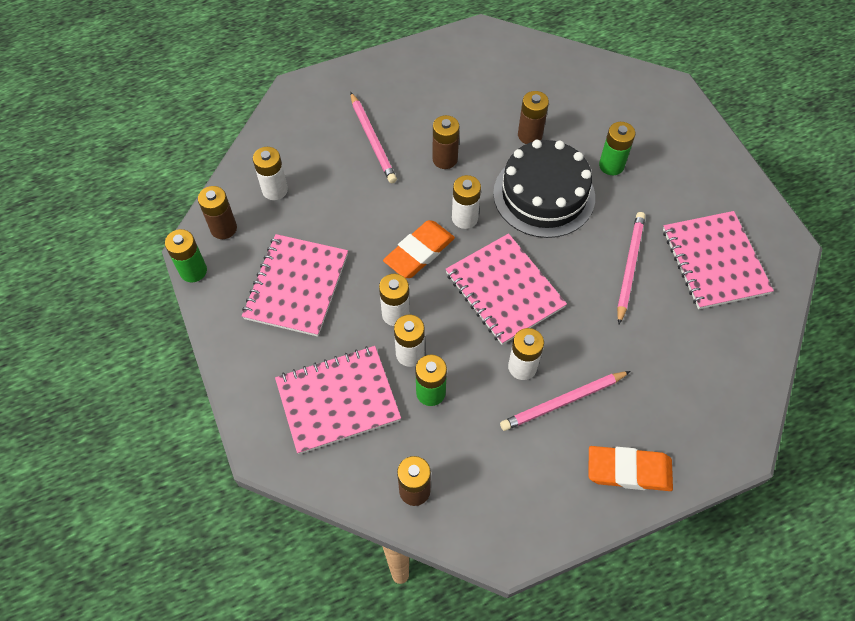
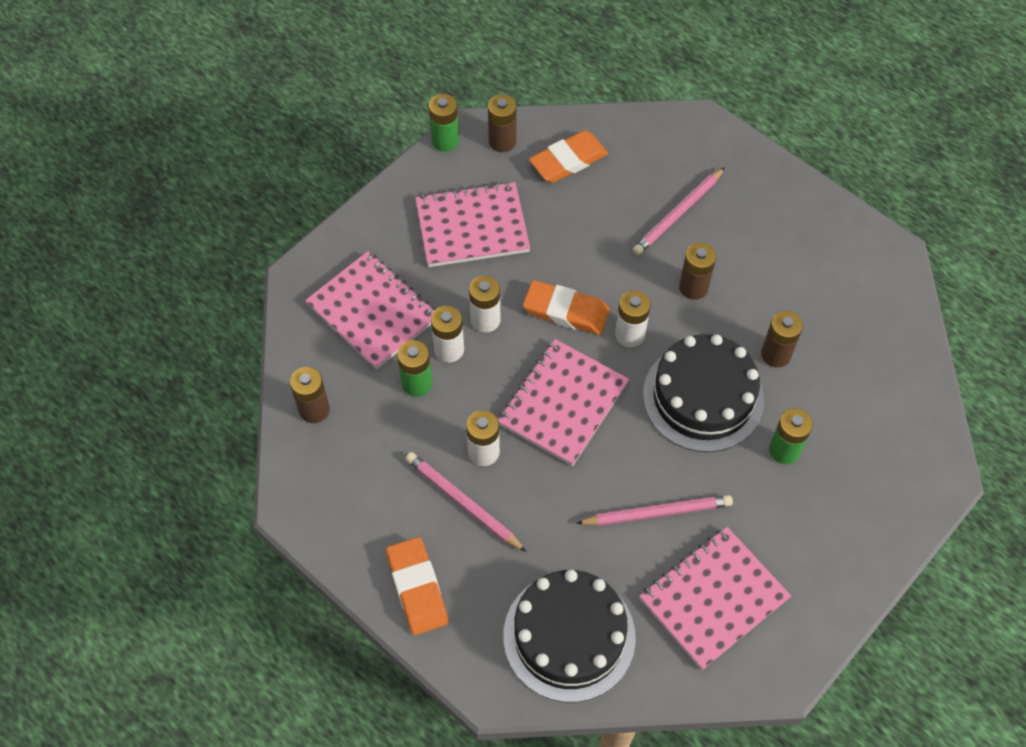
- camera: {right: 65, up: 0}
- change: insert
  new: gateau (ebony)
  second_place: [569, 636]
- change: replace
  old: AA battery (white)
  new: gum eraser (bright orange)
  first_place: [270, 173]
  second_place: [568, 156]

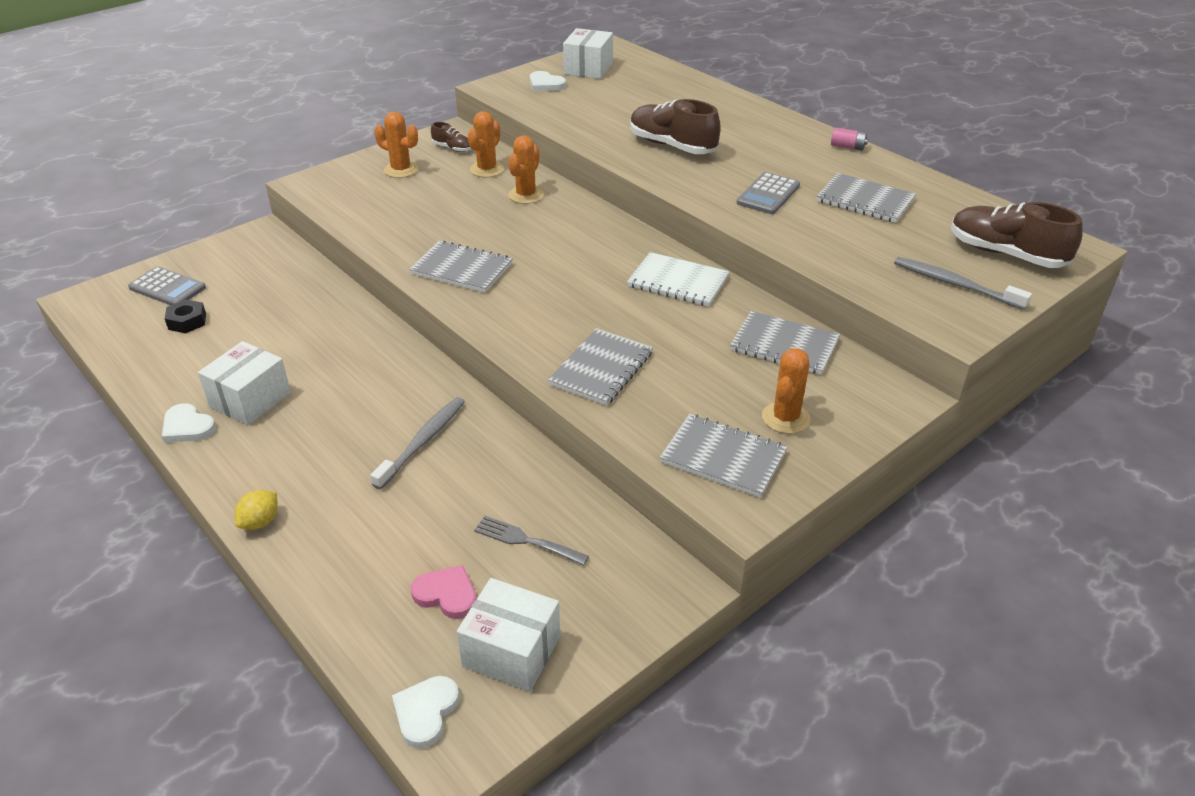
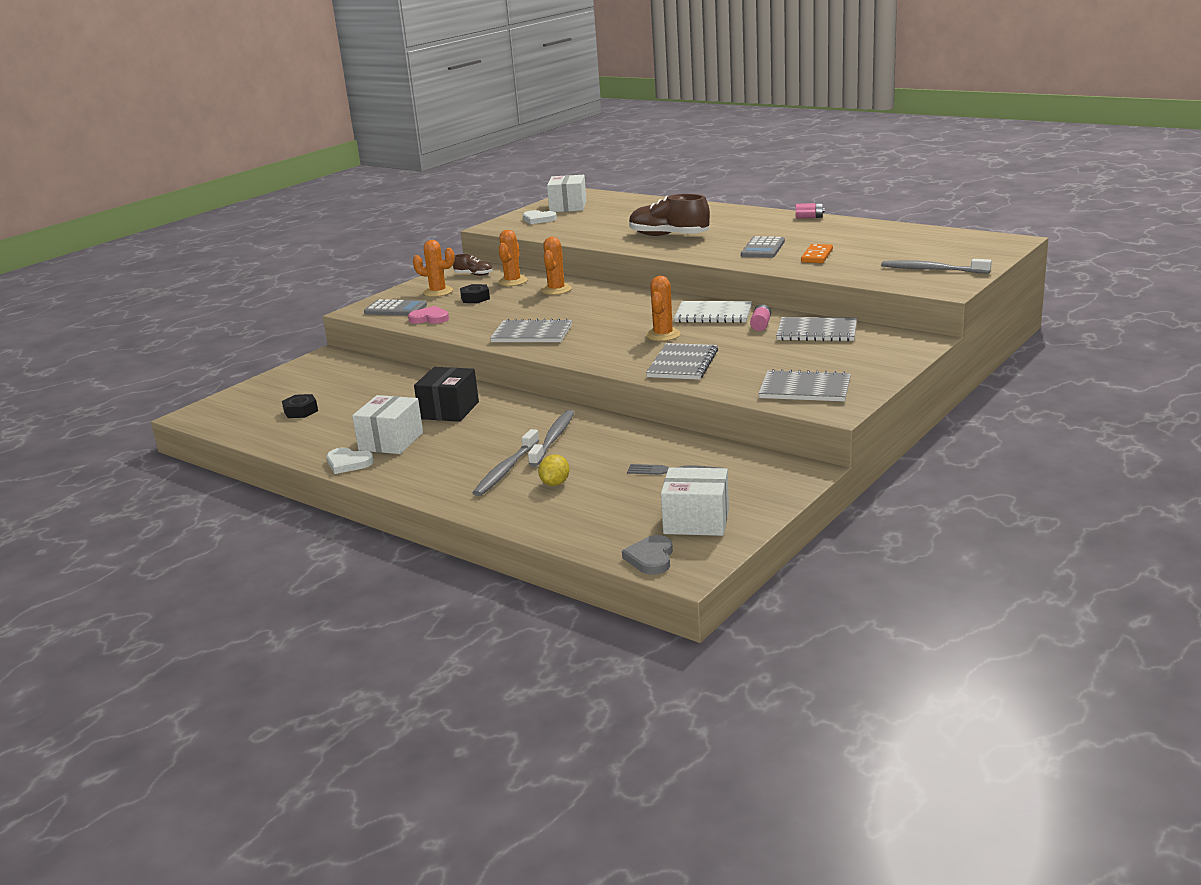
- camera: {right: -10, up: -15}
- change: delete
  old: notebook (ash-grey)
  first_place: [866, 198]
- change: delete
  old: shoe (brown)
  first_place: [1017, 235]
- change: insert
  new: package (ebony)
  second_place: [446, 394]
- change: insert
  new: nut (ebony)
  second_place: [475, 293]
- change: insert
  new: dental brush (ash-grey)
  second_place: [506, 462]
- change: insert
  new: AA battery (pink)
  second_place: [760, 317]
- change: insert
  new: domino tile (bright orange)
  second_place: [817, 253]
- change: move
  old: pocket calculator (ash-grey)
  first_place: [167, 285]
  second_place: [395, 307]
- change: move
  old: citrus fruit (bright yellow)
  first_place: [256, 510]
  second_place: [554, 470]
- change: move
  old: heart shape (pink)
  first_place: [443, 592]
  second_place: [428, 315]
- change: move
  old: prickly plant (bright orange)
  first_place: [786, 391]
  second_place: [663, 308]
- change: recolor
  old: heart shape (white)
  new: heart shape (ash-grey)
  first_place: [425, 712]
  second_place: [647, 555]

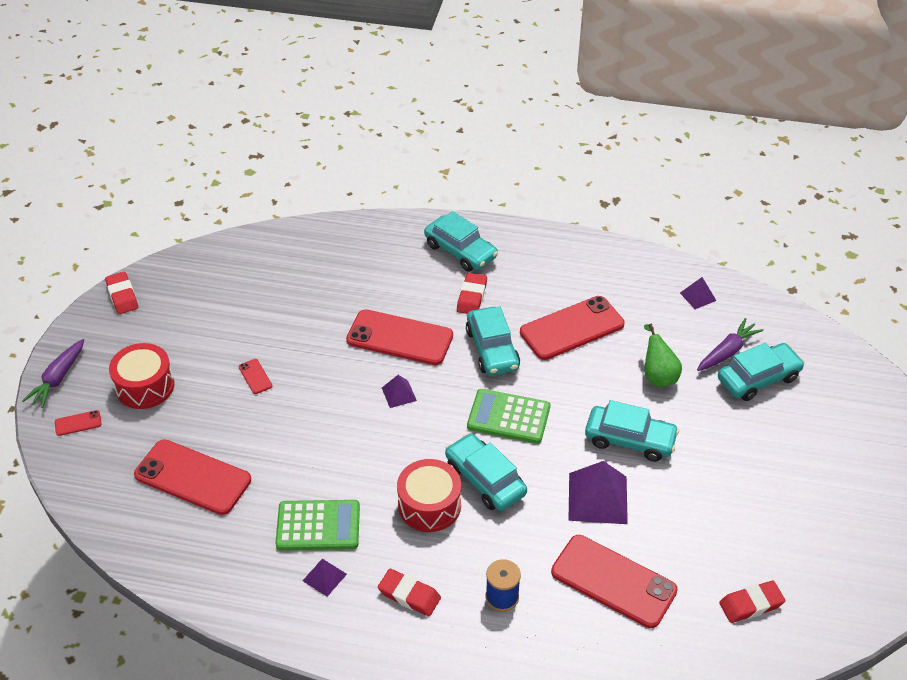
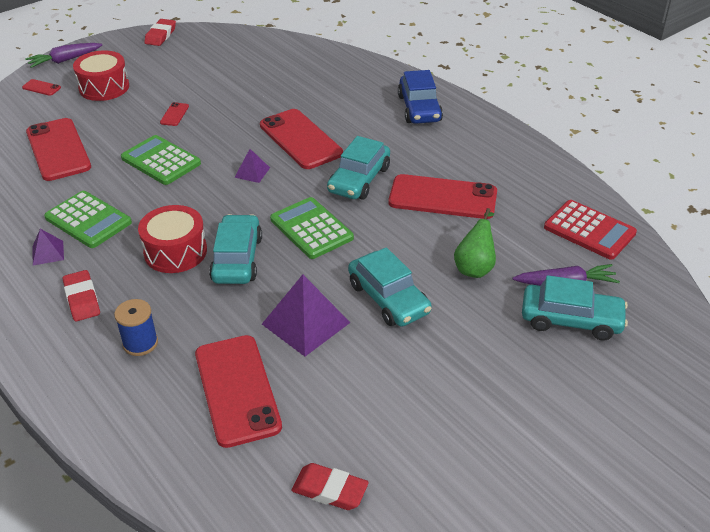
- camera: {right: 40, up: -5}
- change: delete
  old: gum eraser (crimson)
  first_place: [472, 293]
- change: insert
  new: pocket calculator (green)
  second_place: [161, 160]
- change: replace
  old: pyramid (violet)
  new: pocket calculator (crimson)
  first_place: [698, 293]
  second_place: [590, 230]
- change: recolor
  old: toy car (turquoise)
  new: toy car (cobalt)
  first_place: [461, 241]
  second_place: [420, 97]

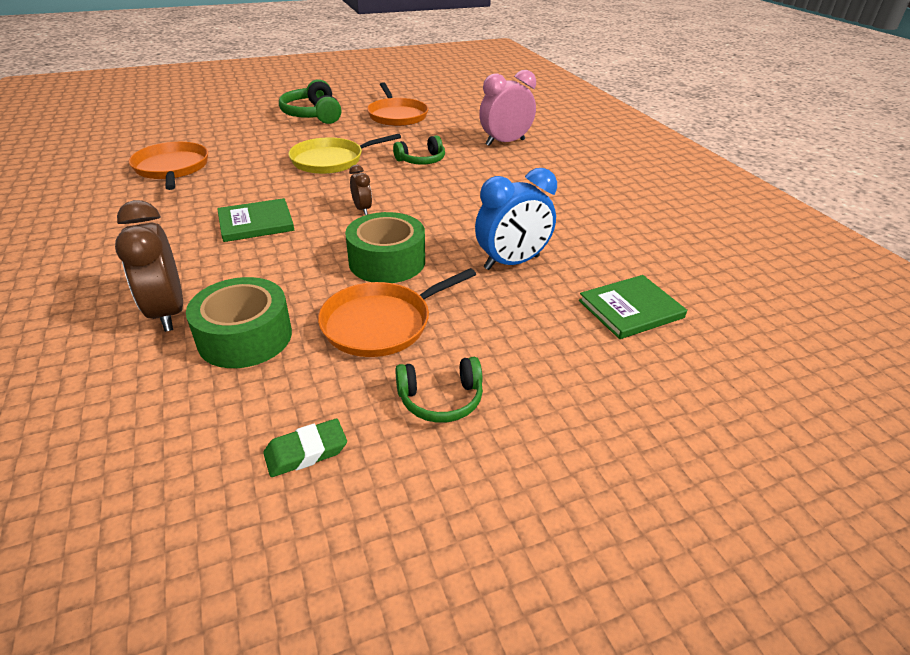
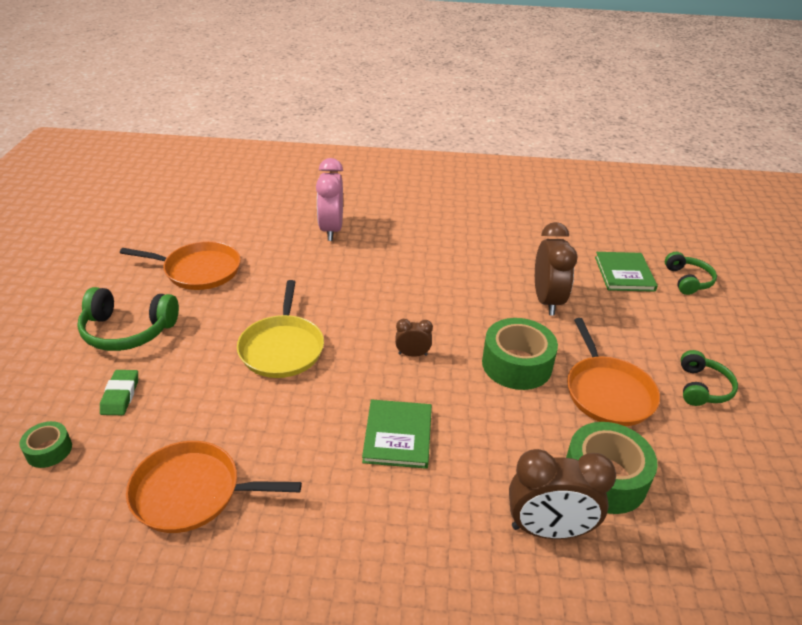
- camera: {right: -65, up: 0}
- change: insert
  new: tape (green)
  second_place: [46, 444]
- change: move
  old: gum eraser (green)
  first_place: [305, 448]
  second_place: [119, 392]
- change: move
  old: over-ear headphones (green)
  first_place: [419, 149]
  second_place: [691, 273]
- change: recolor
  old: bedside clock (cobalt)
  new: bedside clock (brown)
  first_place: [516, 219]
  second_place: [556, 269]

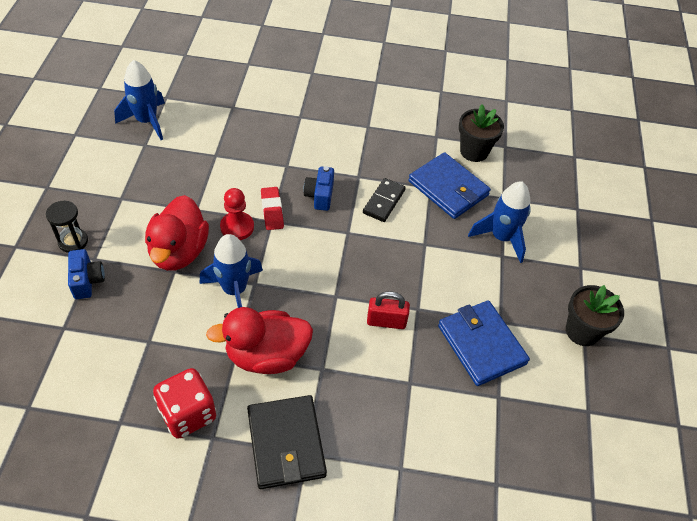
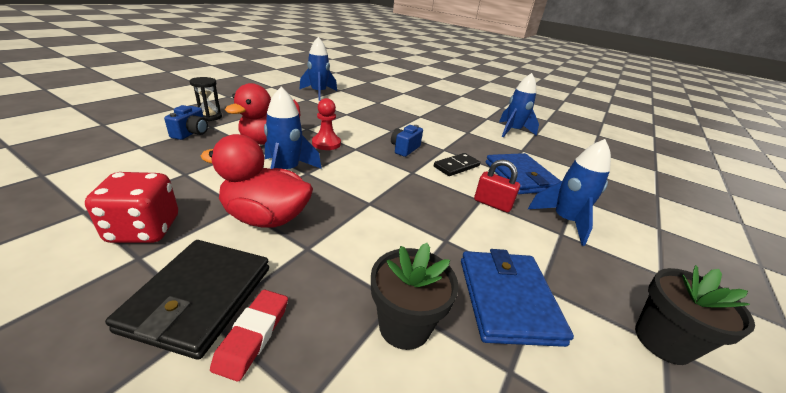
- camera: {right: 25, up: -20}
- change: insert
  new: rocket (cobalt)
  second_place: [519, 105]
- change: move
  old: gum eraser (crimson)
  first_place: [272, 208]
  second_place: [249, 335]
- change: move
  old: lock (crimson)
  first_place: [388, 310]
  second_place: [497, 186]
- change: move
  old: plant pot (ebony)
  first_place: [481, 133]
  second_place: [415, 296]

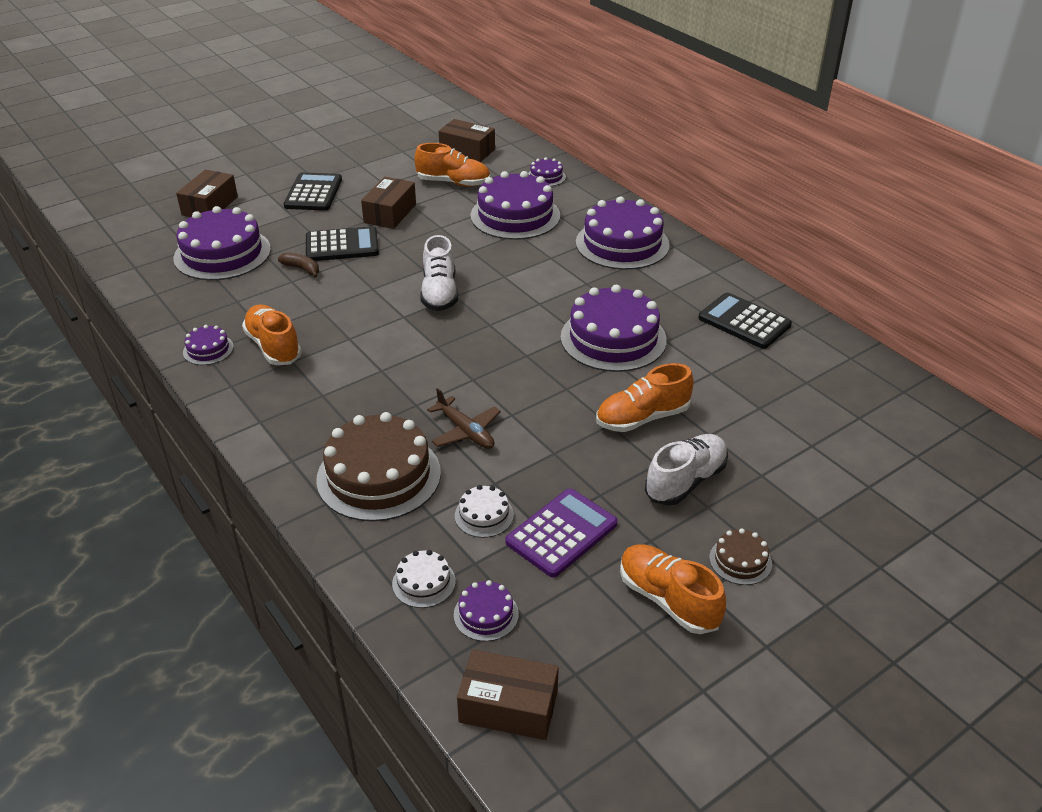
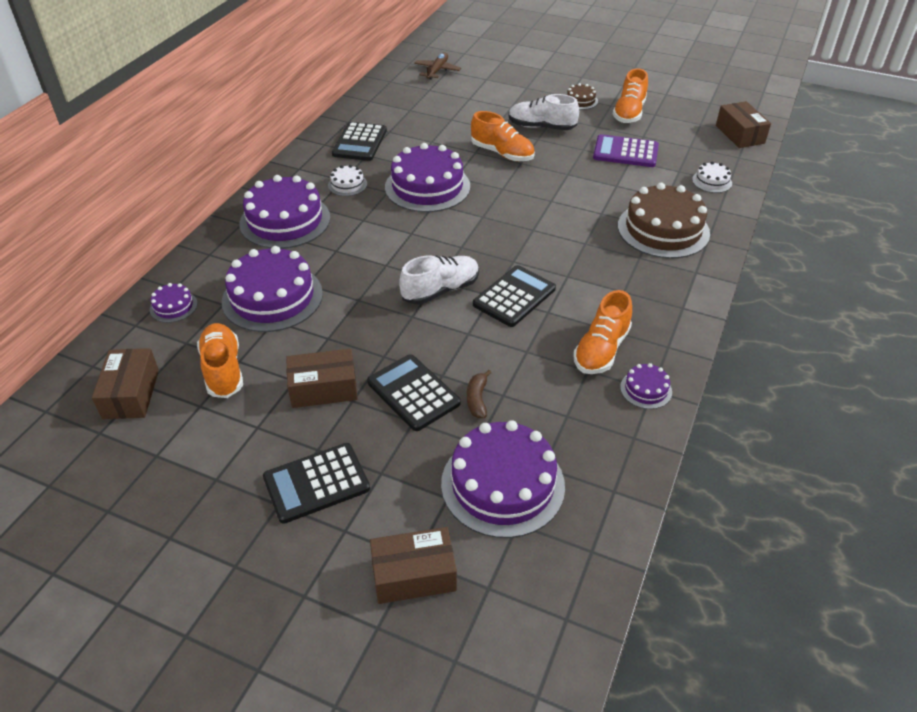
- camera: {right: -120, up: 5}
- change: delete
  old: gateau (violet)
  first_place: [486, 610]
- change: insert
  new: pocket calculator (ebony)
  second_place: [514, 296]
- change: move
  old: toy plane (brown)
  first_place: [464, 418]
  second_place: [437, 66]
- change: move
  old: gateau (white)
  first_place: [484, 511]
  second_place: [347, 180]

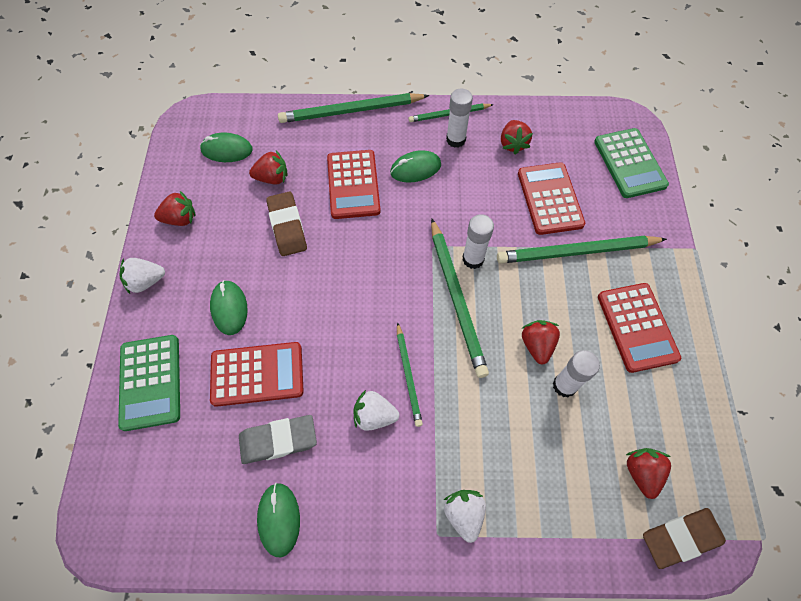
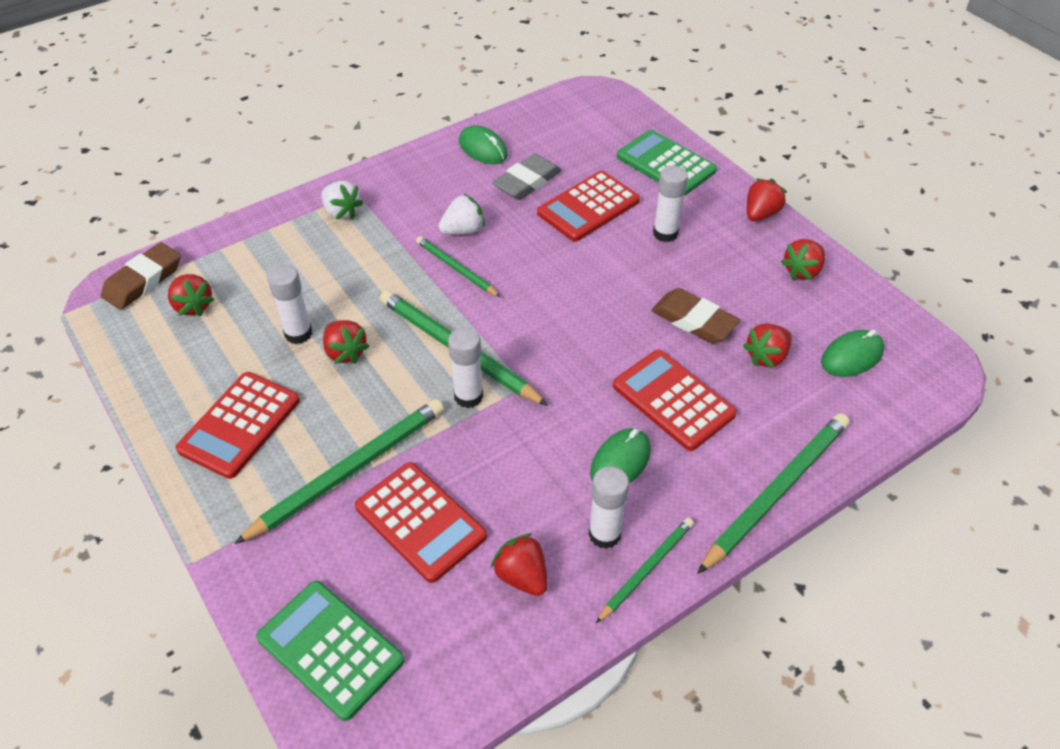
- camera: {right: 145, up: -15}
- change: replace
  old: mouse (green)
  new: glue (white)
  first_place: [229, 307]
  second_place: [670, 203]
- change: recolor
  old: strawberry (white)
  new: strawberry (crimson)
  first_place: [142, 276]
  second_place: [767, 199]
- change: rotate
  old: pocket calculator (crimson)
  first_place: [639, 328]
  second_place: [238, 425]
  degrees: -105

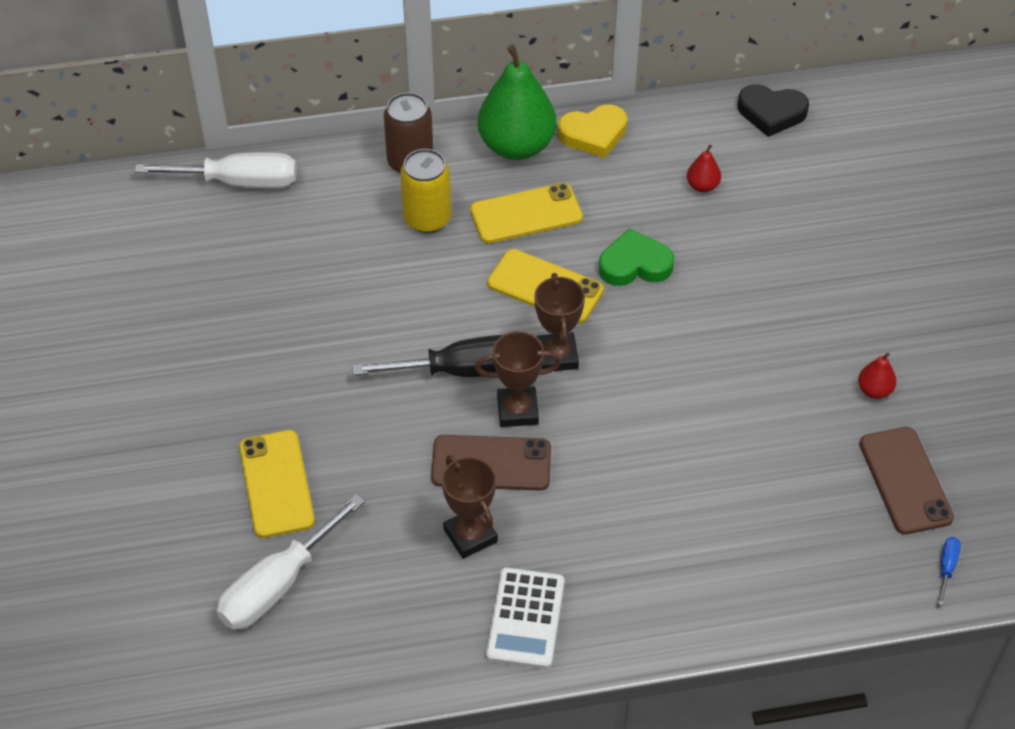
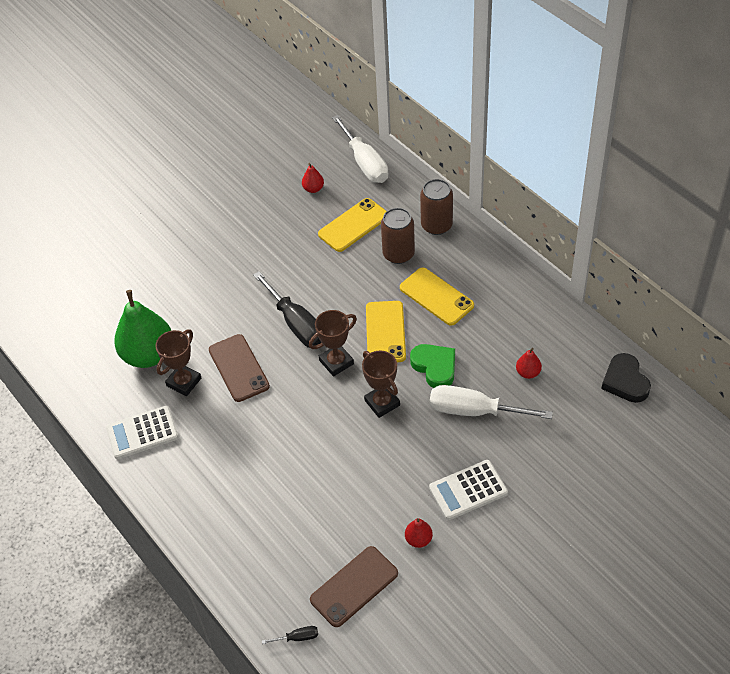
- camera: {right: 65, up: 0}
- change: delete
  old: heart shape (bright yellow)
  first_place: [592, 131]
- change: insert
  new: toy pear (crimson)
  second_place: [313, 178]
- change: insert
  new: pocket calculator (white)
  second_place: [468, 490]
- change: move
  old: hand screwdriver (white)
  first_place: [291, 562]
  second_place: [491, 402]
- change: move
  old: smartphone (bright yellow)
  first_place: [277, 484]
  second_place: [352, 225]
- change: move
  old: prize cup (brown)
  first_place: [518, 379]
  second_place: [381, 384]
- change: move
  old: toy pear (green)
  first_place: [517, 102]
  second_place: [142, 329]
- change: recolor
  old: tin (bright yellow)
  new: tin (brown)
  first_place: [425, 191]
  second_place: [398, 236]
- change: recolor
  old: hand screwdriver (cobalt)
  new: hand screwdriver (ebony)
  first_place: [949, 571]
  second_place: [290, 635]

